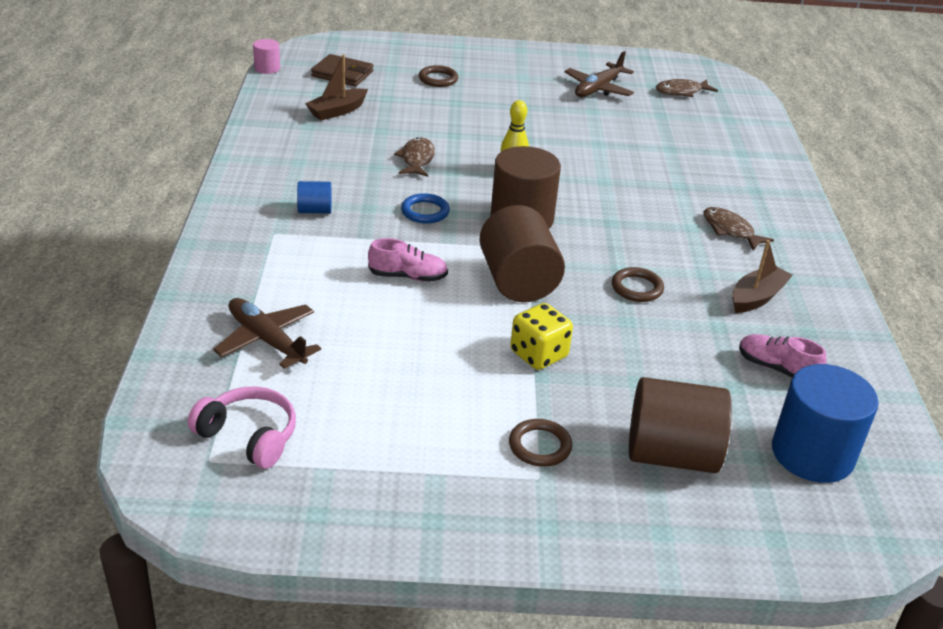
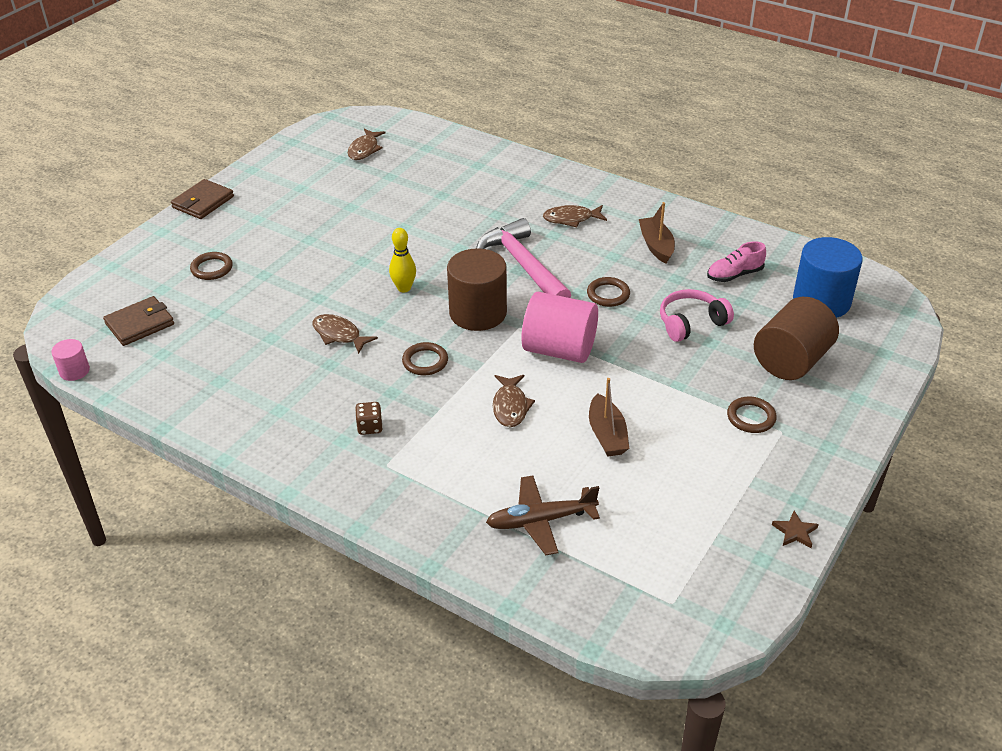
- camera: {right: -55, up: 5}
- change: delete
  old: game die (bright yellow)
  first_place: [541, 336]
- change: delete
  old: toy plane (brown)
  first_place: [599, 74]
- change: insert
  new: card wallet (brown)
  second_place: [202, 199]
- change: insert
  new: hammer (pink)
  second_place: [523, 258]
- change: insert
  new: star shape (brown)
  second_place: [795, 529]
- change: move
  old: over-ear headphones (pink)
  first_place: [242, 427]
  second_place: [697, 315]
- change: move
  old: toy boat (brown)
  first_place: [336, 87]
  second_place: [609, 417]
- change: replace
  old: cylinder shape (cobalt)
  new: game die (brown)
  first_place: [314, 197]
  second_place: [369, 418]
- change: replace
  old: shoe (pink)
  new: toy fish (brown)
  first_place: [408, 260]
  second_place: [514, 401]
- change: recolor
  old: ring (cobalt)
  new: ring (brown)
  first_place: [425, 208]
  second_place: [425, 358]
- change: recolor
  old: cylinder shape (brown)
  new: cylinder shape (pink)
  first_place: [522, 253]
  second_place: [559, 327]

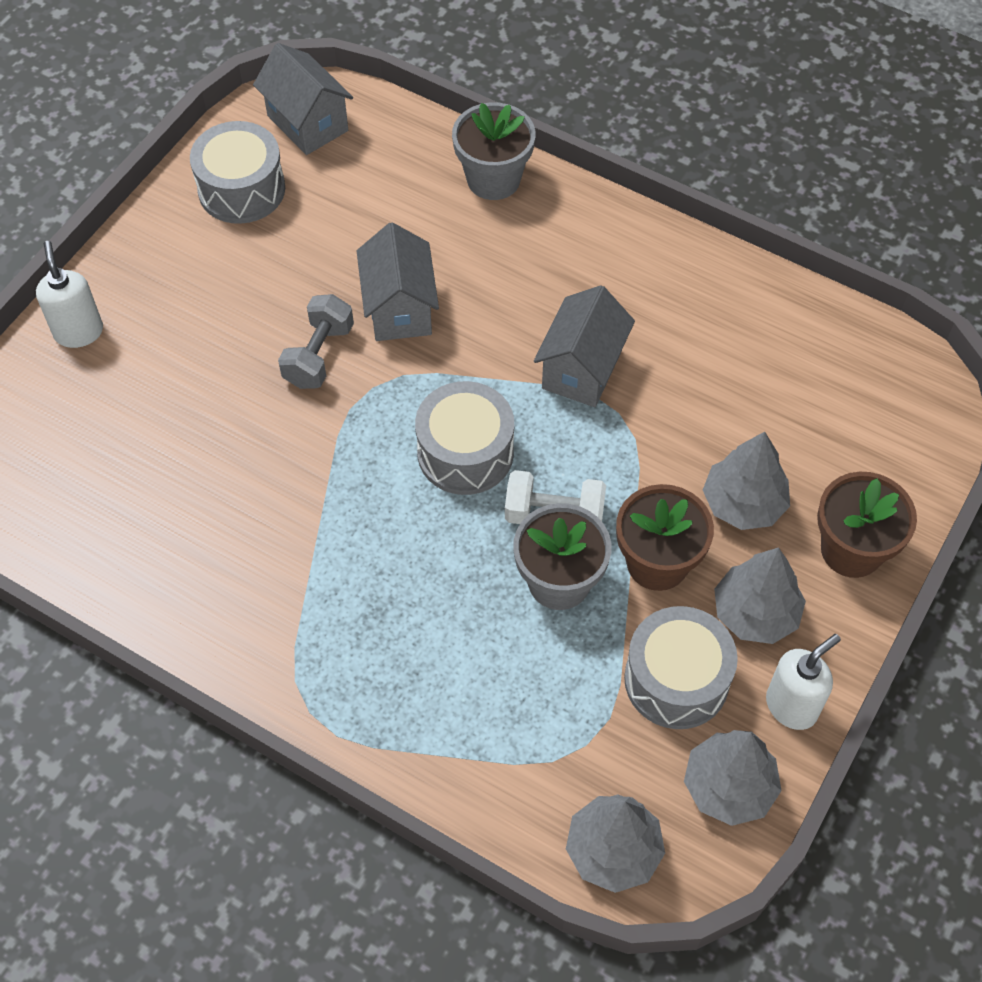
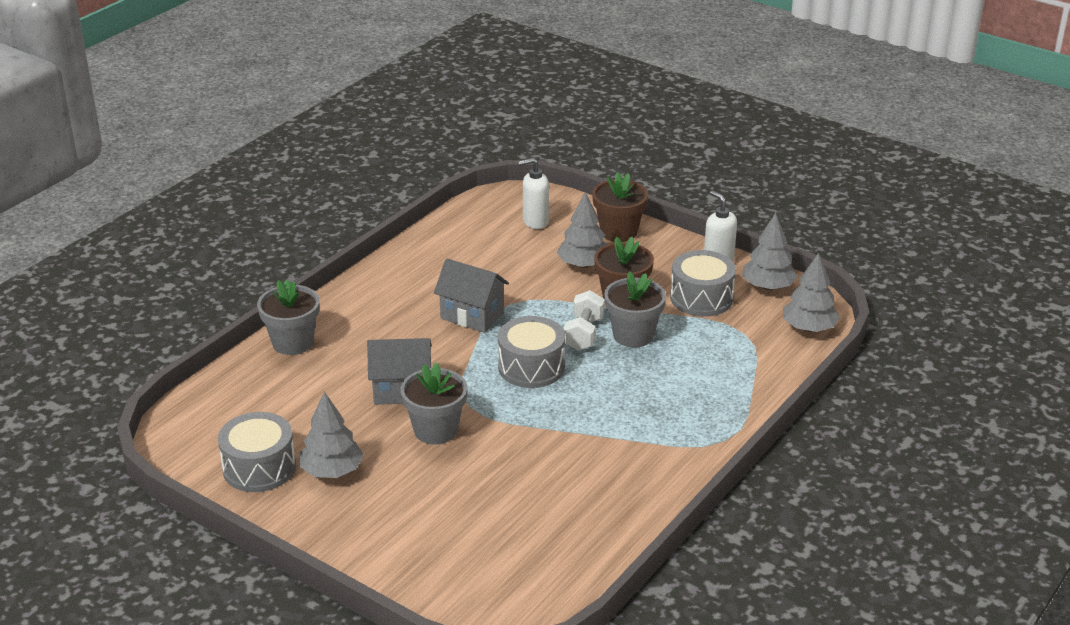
- camera: {right: -85, up: -25}
- change: delete
  old: toy house (ash-grey)
  first_place: [303, 99]
- change: move
  old: soap pump (white)
  first_place: [69, 294]
  second_place: [533, 193]
- change: move
  old: fir tree (ash-grey)
  first_place: [760, 595]
  second_place: [332, 435]
- change: replace
  old: free weight (ash-grey)
  new: plant pot (ash-grey)
  first_place: [316, 341]
  second_place: [434, 403]

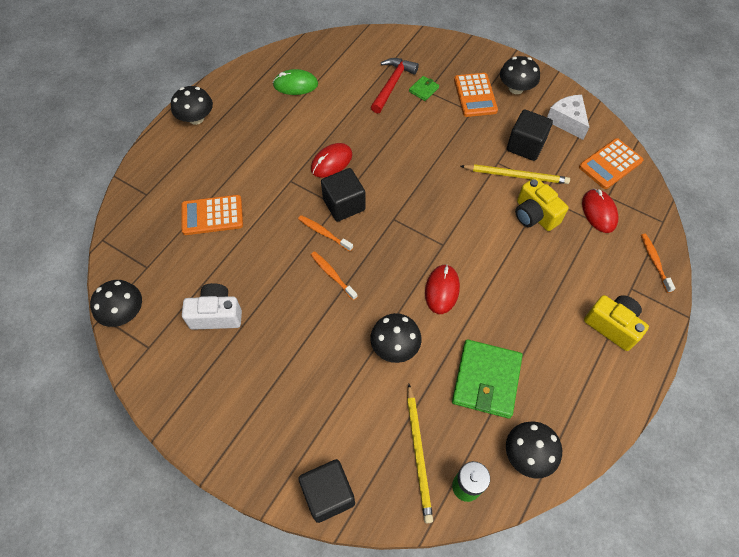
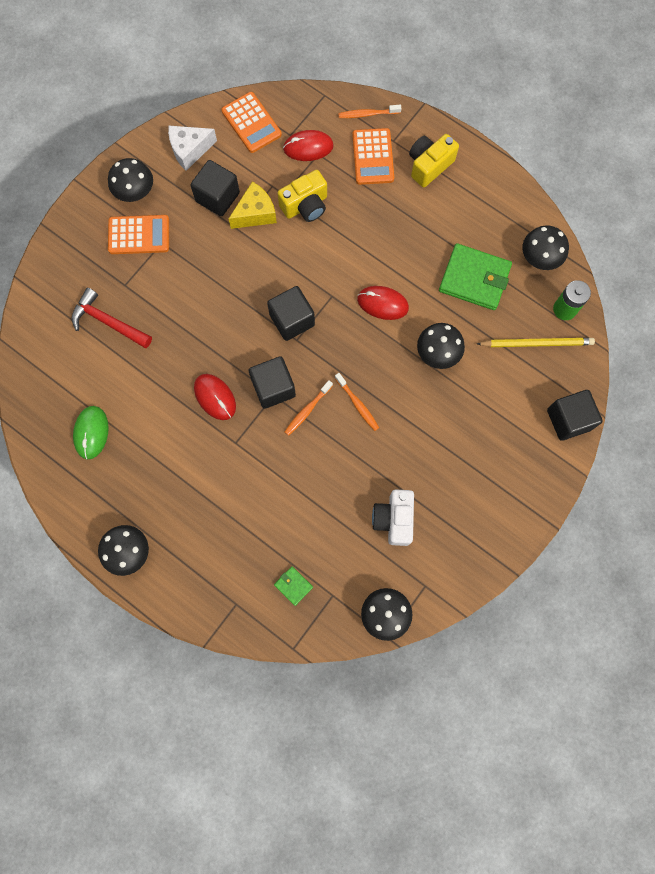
- camera: {right: -85, up: 15}
- change: insert
  new: solid cube (ebony)
  second_place: [291, 313]
- change: move
  old: pocket calculator (bright orange)
  first_place: [212, 215]
  second_place: [373, 156]
- change: move
  old: card wallet (green)
  first_place: [424, 88]
  second_place: [293, 586]
- change: replace
  old: lead pencil (bright yellow)
  new: piece of cheese (bright yellow)
  first_place: [515, 174]
  second_place: [253, 205]
- change: rotate
  old: dental brush (bright orange)
  first_place: [334, 276]
  second_place: [357, 402]
  degrees: -90

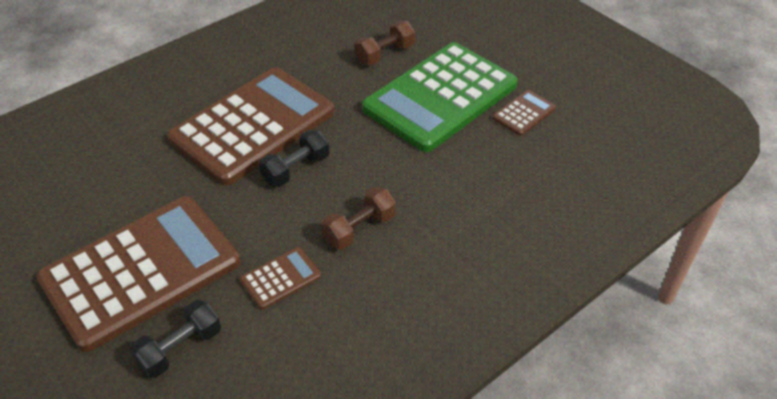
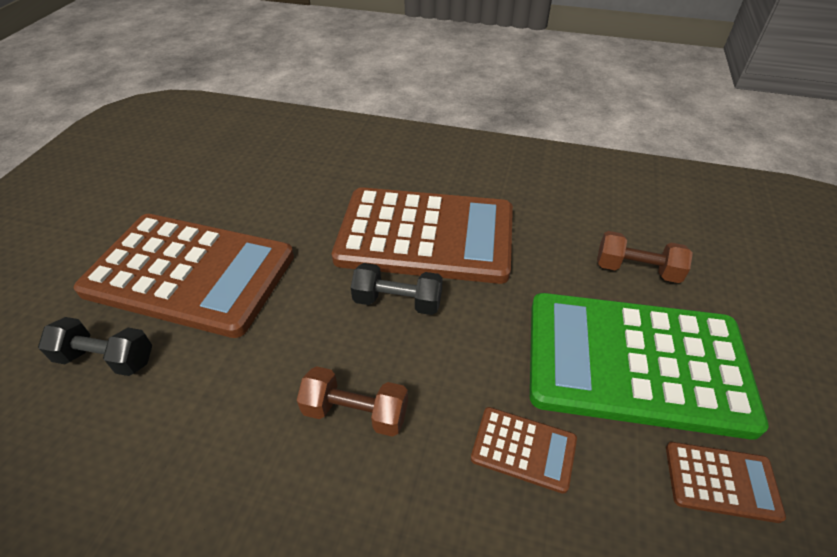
- camera: {right: 55, up: 0}
- change: move
  old: pocket calculator (brown)
  first_place: [280, 278]
  second_place: [524, 450]

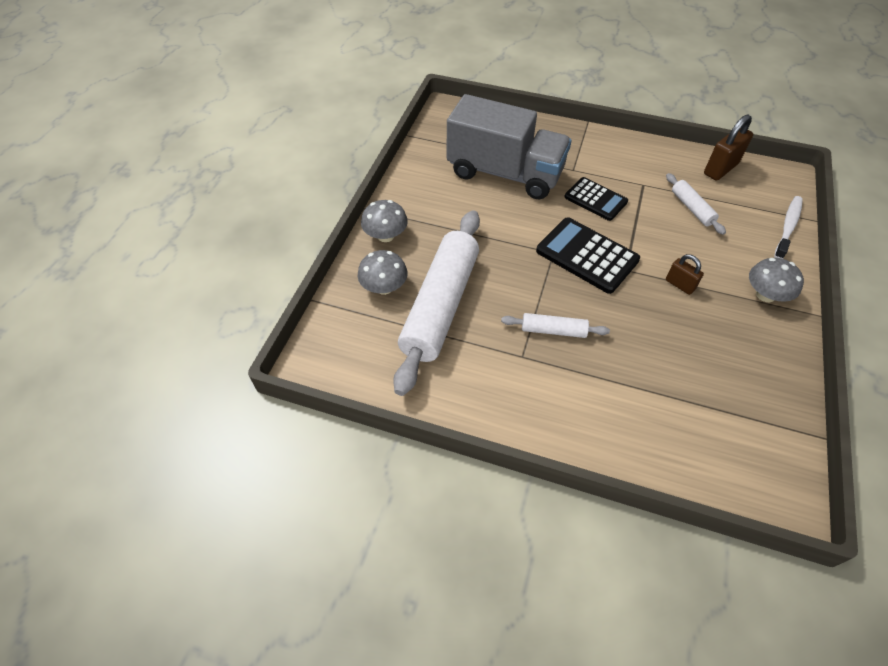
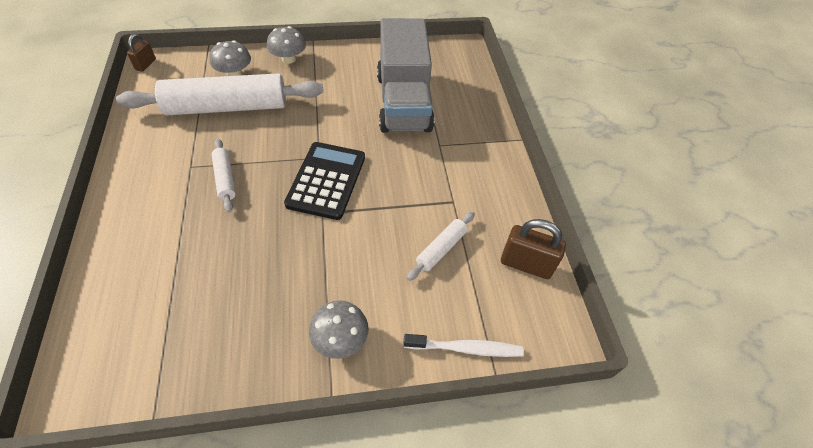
- camera: {right: 60, up: 0}
- change: delete
  old: pocket calculator (ebony)
  first_place: [596, 199]
- change: move
  old: lock (brown)
  first_place: [685, 274]
  second_place: [141, 52]

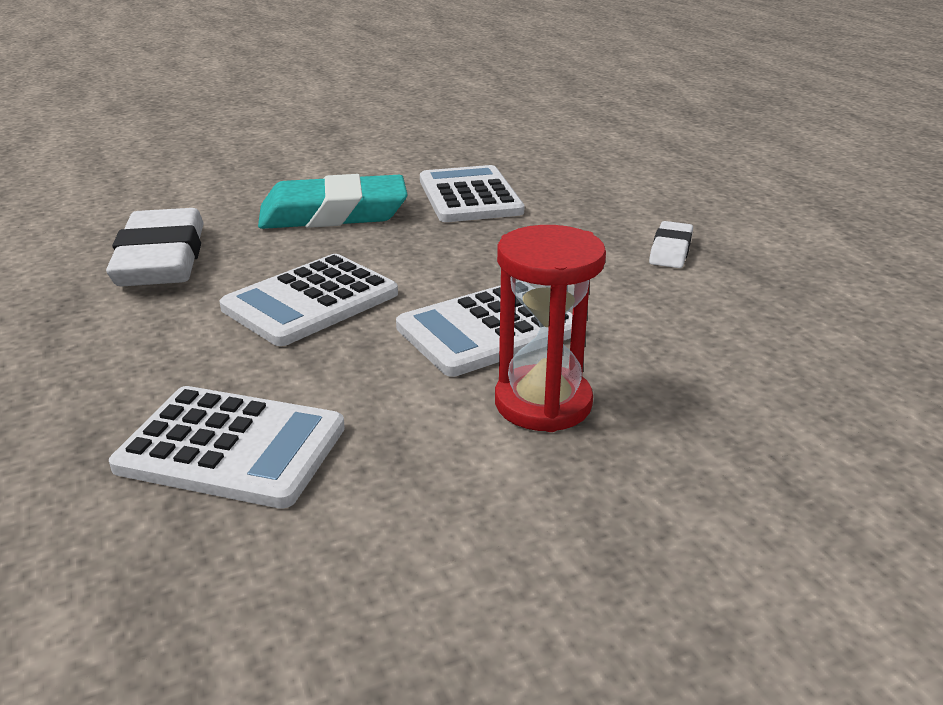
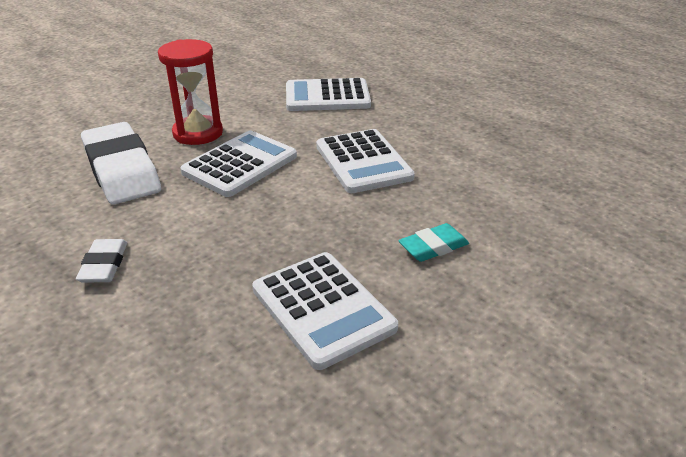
- camera: {right: 160, up: 5}
- change: move
  old: gum eraser (white)
  first_place: [155, 247]
  second_place: [121, 163]
- change: rotate
  old: pocket calculator (white)
  first_place: [309, 300]
  second_place: [365, 161]
  degrees: 135
- change: resize
  old: gum eraser (turquoise)
  first_place: [333, 201]
  second_place: [433, 242]
  factor: 0.49

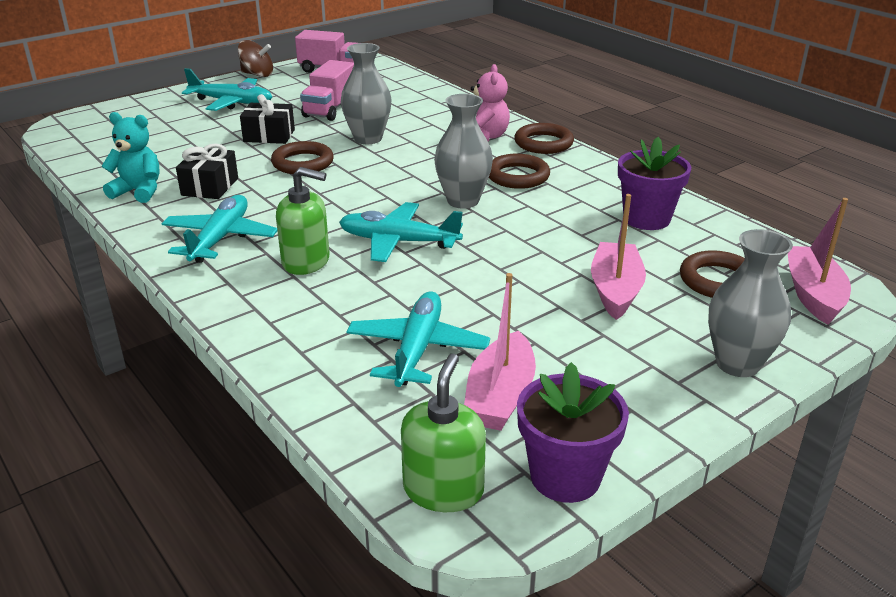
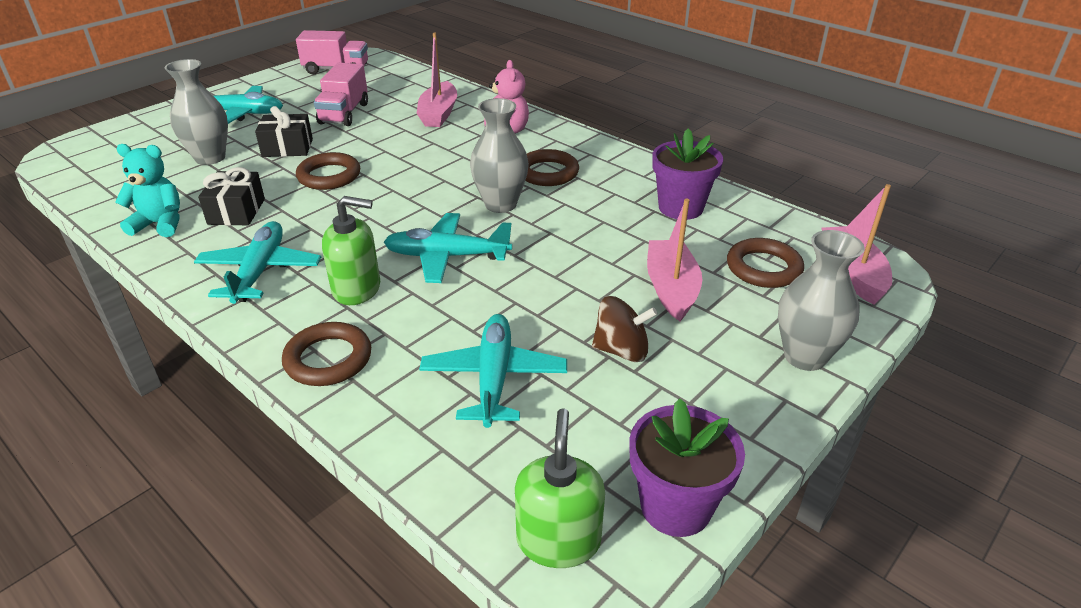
- camera: {right: -10, up: 5}
- change: move
  old: whirligig (brown)
  first_place: [255, 58]
  second_place: [624, 329]
- change: move
  old: flower vase (ash-grey)
  first_place: [366, 93]
  second_place: [196, 112]
- change: move
  old: toy boat (pink)
  first_place: [500, 352]
  second_place: [436, 79]
- change: move
  old: ring (brown)
  first_place: [544, 138]
  second_place: [326, 354]

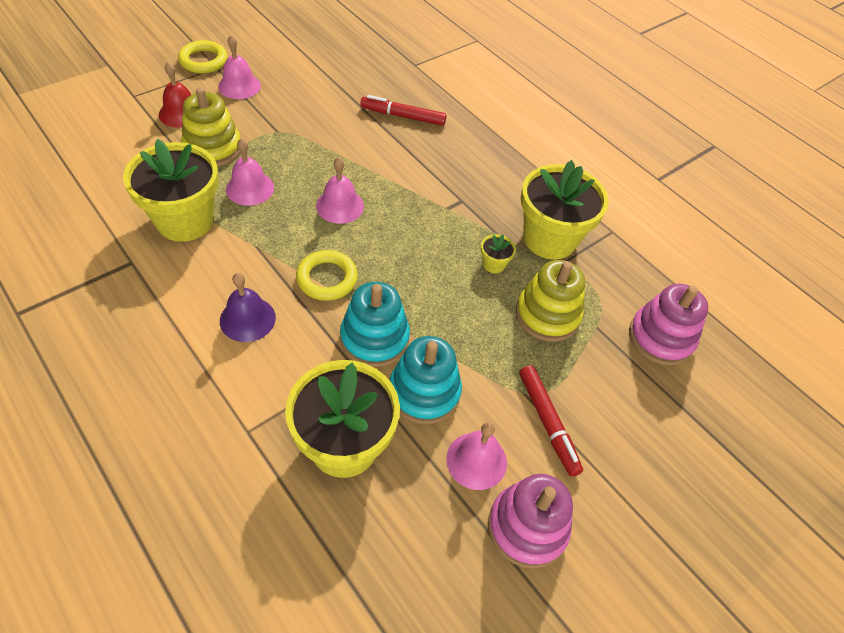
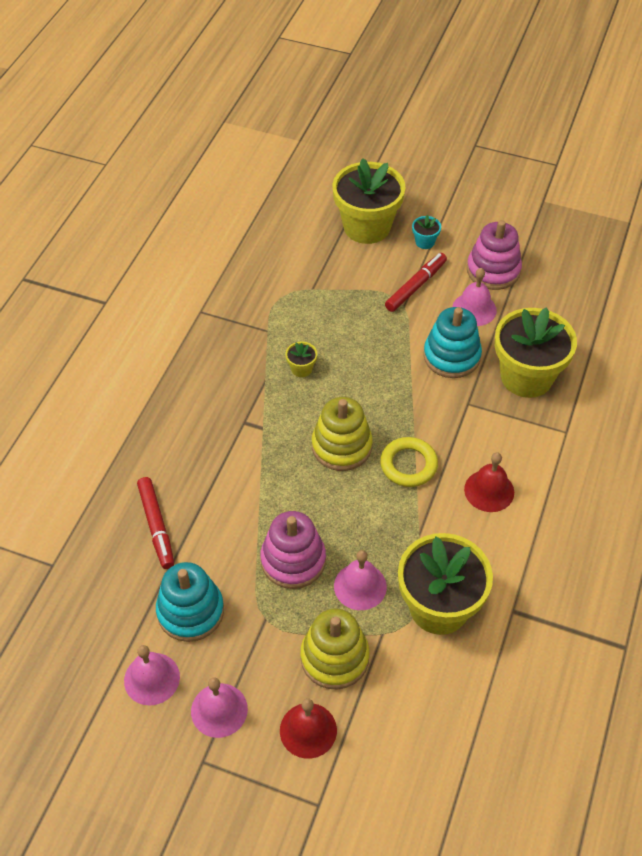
- camera: {right: -115, up: 0}
- change: delete
  old: ring (bright yellow)
  first_place: [202, 57]
- change: insert
  new: plant pot (turquoise)
  second_place: [426, 232]
- change: move
  old: hand bell (pink)
  first_place: [340, 190]
  second_place: [152, 675]
- change: move
  old: ring stacker (turquoise)
  first_place: [375, 324]
  second_place: [190, 602]
- change: move
  old: ring stacker (bright yellow)
  first_place: [550, 301]
  second_place: [342, 434]
- change: move
  old: plant pot (bright yellow)
  first_place: [565, 210]
  second_place: [369, 201]
- change: move
  old: ring stacker (pink)
  first_place: [668, 325]
  second_place: [293, 550]
- change: recolor
  old: hand bell (violet)
  new: hand bell (crimson)
  first_place: [248, 307]
  second_place: [489, 482]

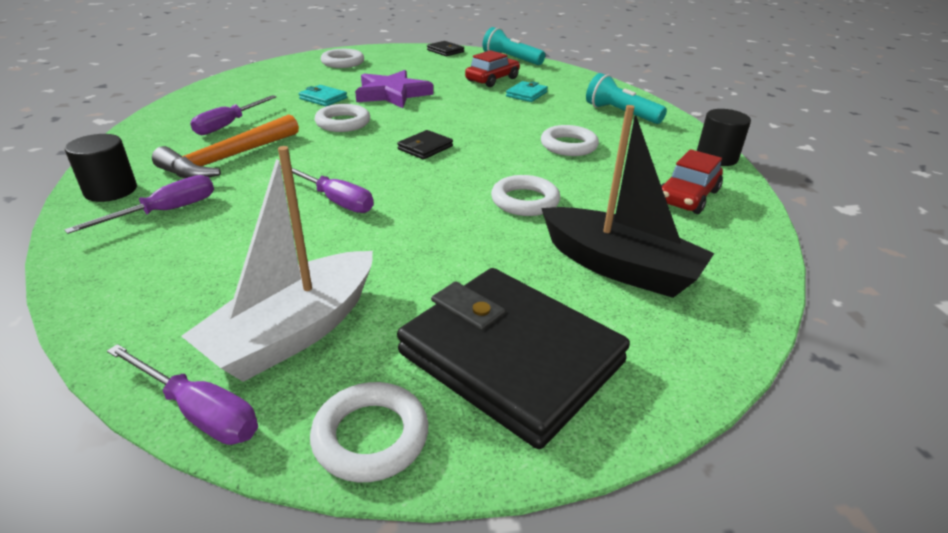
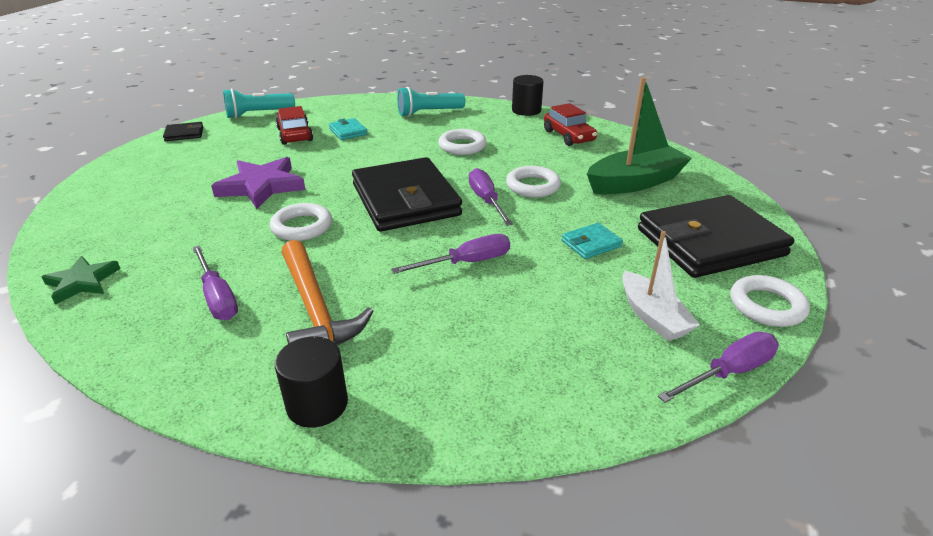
- camera: {right: -60, up: 0}
- change: delete
  old: ring (white)
  first_place: [342, 58]
- change: insert
  new: star shape (green)
  second_place: [81, 280]
- change: move
  old: hand screwdriver (violet)
  first_place: [139, 204]
  second_place: [491, 197]
- change: move
  old: card wallet (turquoise)
  first_place: [323, 95]
  second_place: [592, 241]
- change: recolor
  old: toy boat (ebony)
  new: toy boat (green)
  first_place: [627, 201]
  second_place: [639, 135]
- change: resize
  old: toy boat (white)
  first_place: [277, 264]
  second_place: [661, 286]
  factor: 0.63
- change: resize
  old: card wallet (ebony)
  first_place: [425, 145]
  second_place: [407, 194]
  factor: 2.42

